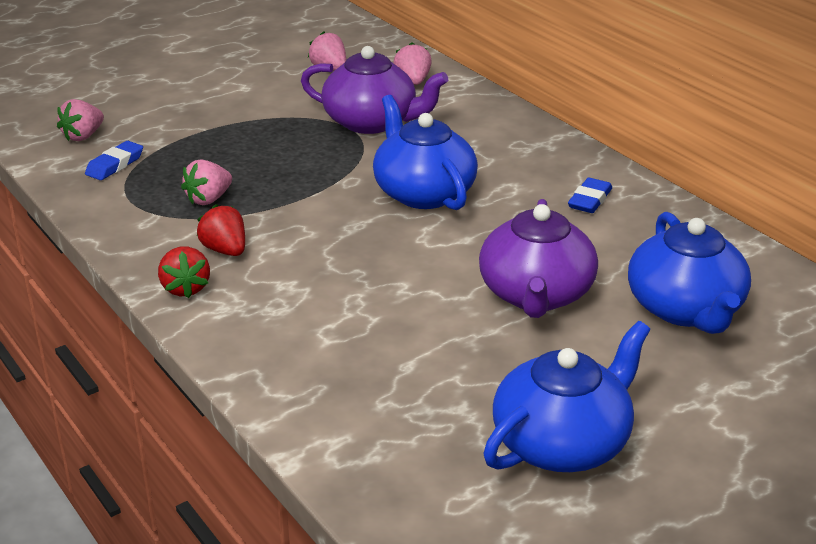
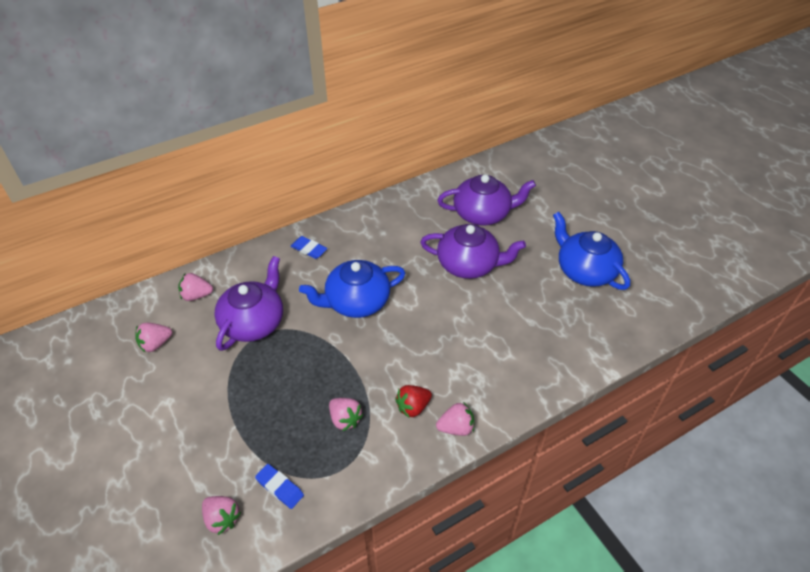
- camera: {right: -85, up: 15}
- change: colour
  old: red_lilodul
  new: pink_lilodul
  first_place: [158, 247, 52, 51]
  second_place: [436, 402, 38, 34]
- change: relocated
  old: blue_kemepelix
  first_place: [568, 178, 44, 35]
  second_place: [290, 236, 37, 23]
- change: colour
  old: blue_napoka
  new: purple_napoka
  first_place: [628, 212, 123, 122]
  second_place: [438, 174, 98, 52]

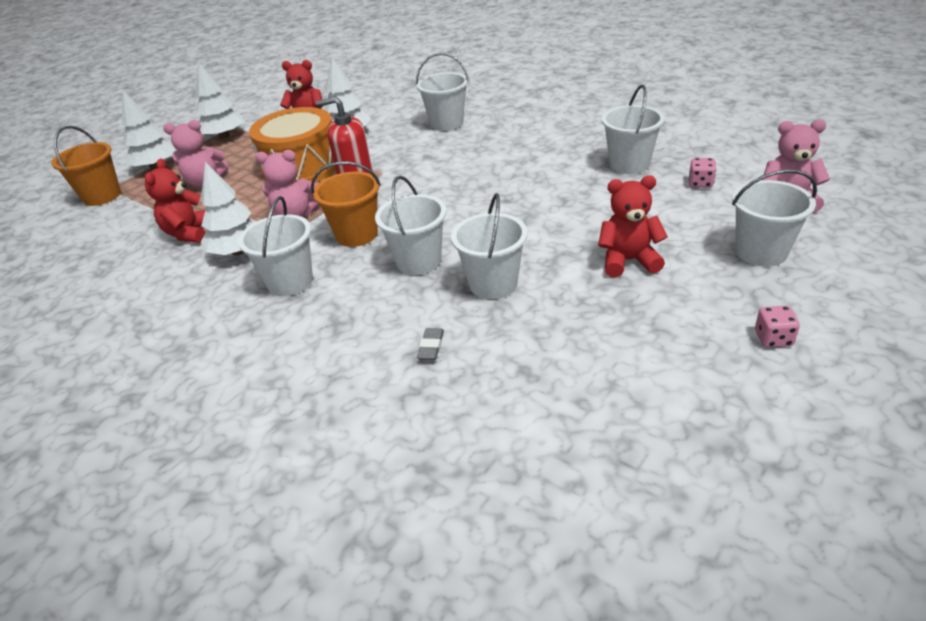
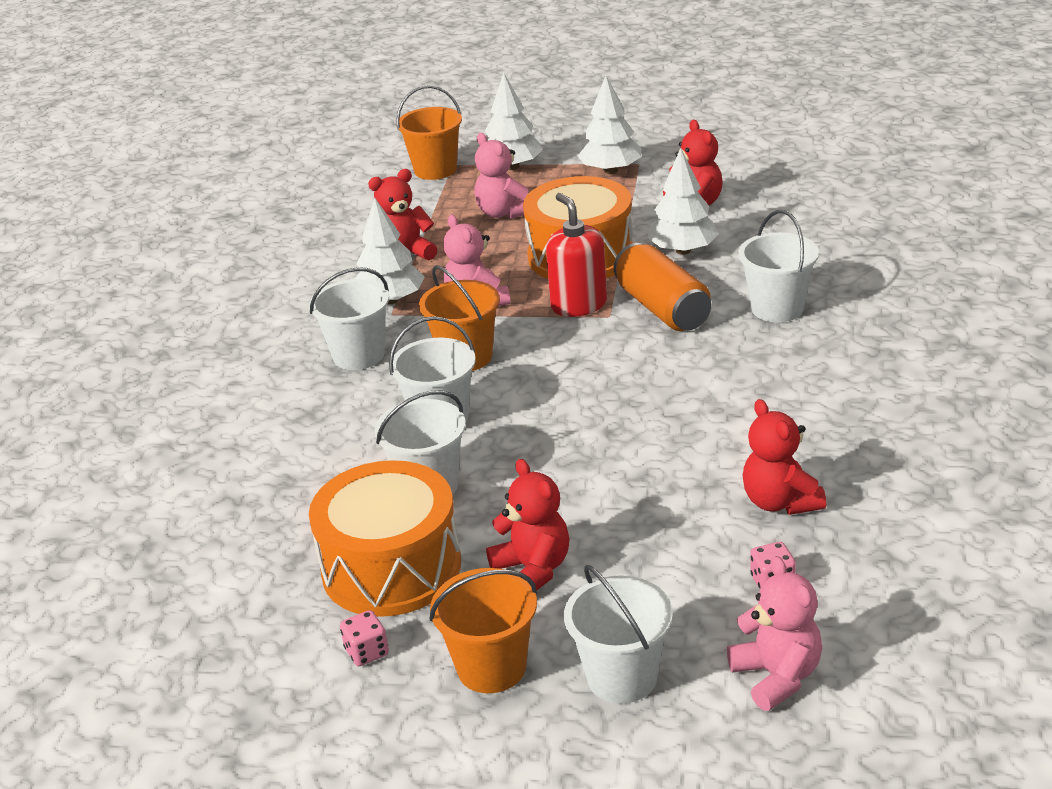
- camera: {right: 60, up: -5}
- change: missing
  old: grey_kemepelix
  first_place: [417, 328, 27, 32]
- change: exchanged
  old: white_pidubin
  new: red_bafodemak
  first_place: [602, 85, 63, 89]
  second_place: [743, 399, 83, 116]
- change: relocated
  old: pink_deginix
  first_place: [755, 306, 45, 41]
  second_place: [340, 610, 49, 56]
- change: appeared
  new: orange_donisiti
  second_place: [309, 460, 152, 157]
- change: appeared
  new: orange_pidubin
  second_place: [430, 568, 107, 125]
- change: appeared
  new: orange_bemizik
  second_place: [614, 243, 97, 88]

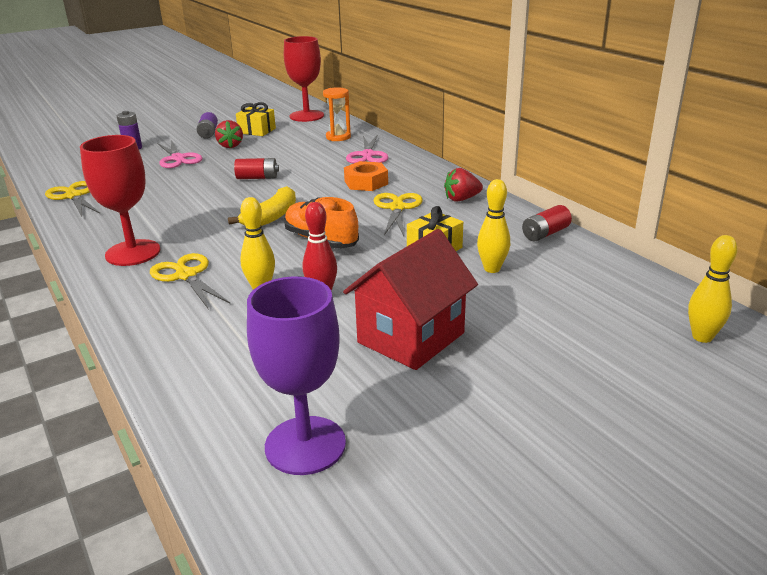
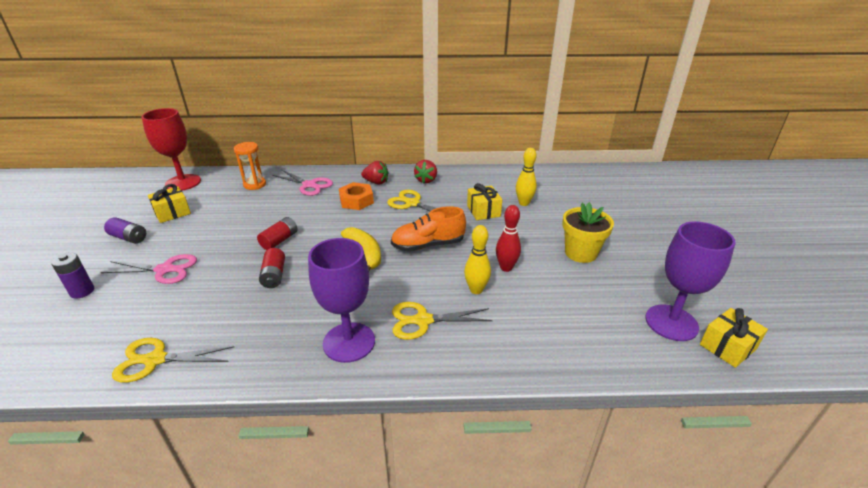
- camera: {right: -60, up: 5}
- change: colour
  old: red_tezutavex
  new: purple_tezutavex
  first_place: [80, 135, 81, 131]
  second_place: [308, 238, 67, 125]
- change: relocated
  old: red_lilodul
  first_place: [215, 120, 28, 28]
  second_place: [361, 161, 28, 23]
- change: exchanged
  old: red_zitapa
  new: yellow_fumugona
  first_place: [343, 229, 135, 141]
  second_place: [562, 202, 52, 61]
- change: relocated
  old: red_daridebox
  first_place: [522, 205, 50, 37]
  second_place: [259, 248, 26, 40]
- change: missing
  old: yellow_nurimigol
  first_place: [688, 235, 50, 108]
- change: appeared
  new: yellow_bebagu
  second_place: [700, 308, 68, 60]

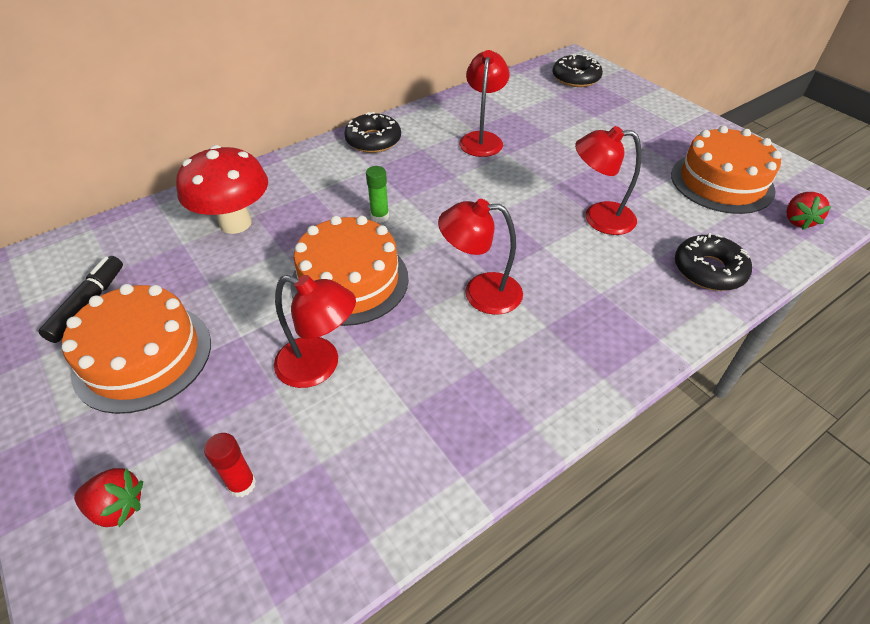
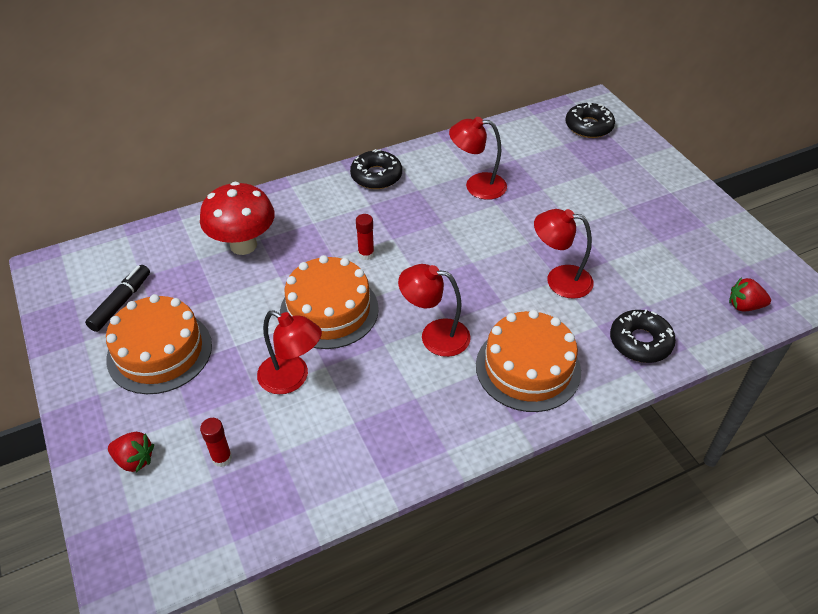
- camera: {right: 10, up: 0}
- change: colour
  old: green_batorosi
  new: red_batorosi
  first_place: [366, 166, 23, 57]
  second_place: [356, 214, 18, 46]
- change: spun
  old: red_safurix
  first_place: [459, 50, 51, 107]
  second_place: [449, 117, 58, 83]
  degrees: -105
- change: relocated
  old: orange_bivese
  first_place: [671, 126, 110, 88]
  second_place: [476, 310, 105, 102]
- change: spun
  old: red_lilodul
  first_place: [786, 192, 46, 38]
  second_place: [729, 277, 42, 34]
  degrees: 75

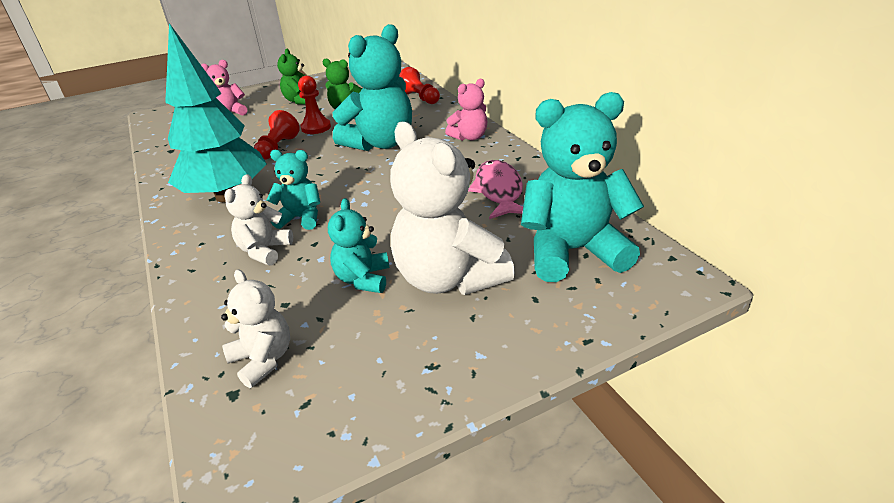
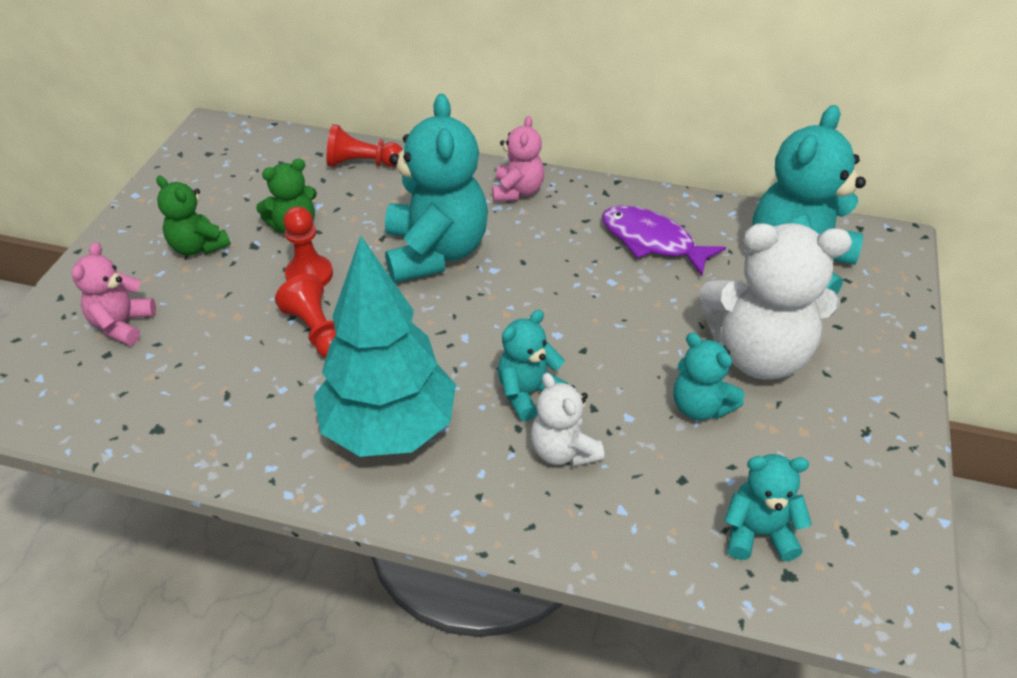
- camera: {right: -50, up: 10}
- change: colour
  old: white_bafodemak
  new: turquoise_bafodemak
  first_place: [221, 269, 69, 119]
  second_place: [724, 454, 88, 107]
- change: colour
  old: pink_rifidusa
  new: purple_rifidusa
  first_place: [468, 160, 55, 59]
  second_place: [602, 205, 124, 71]

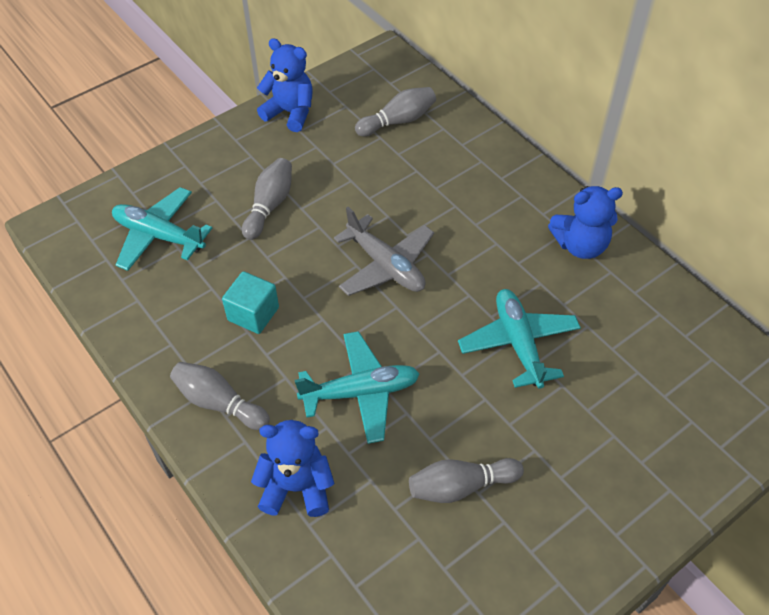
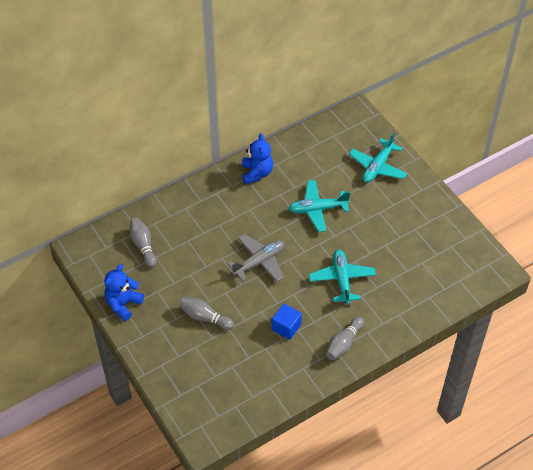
- camera: {right: -85, up: 0}
- change: relocated
  old: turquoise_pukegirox
  first_place: [112, 187, 100, 84]
  second_place: [349, 133, 58, 50]
- change: colour
  old: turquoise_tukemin
  new: blue_tukemin
  first_place: [222, 271, 57, 63]
  second_place: [272, 304, 30, 36]
- change: missing
  old: blue_bafodemak
  first_place: [251, 420, 83, 97]
- change: missing
  old: grey_nurimigol
  first_place: [409, 458, 115, 45]

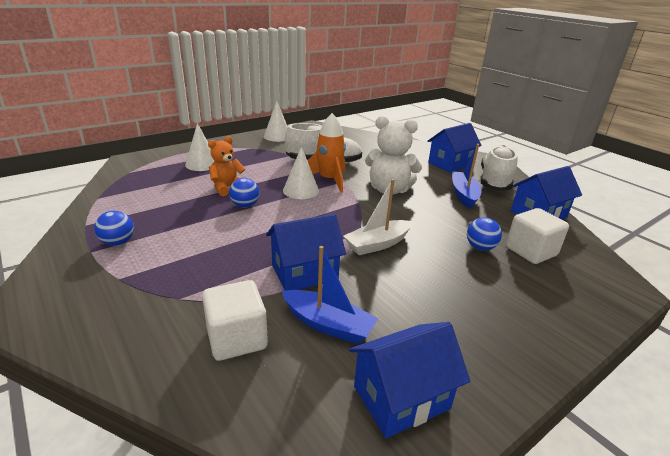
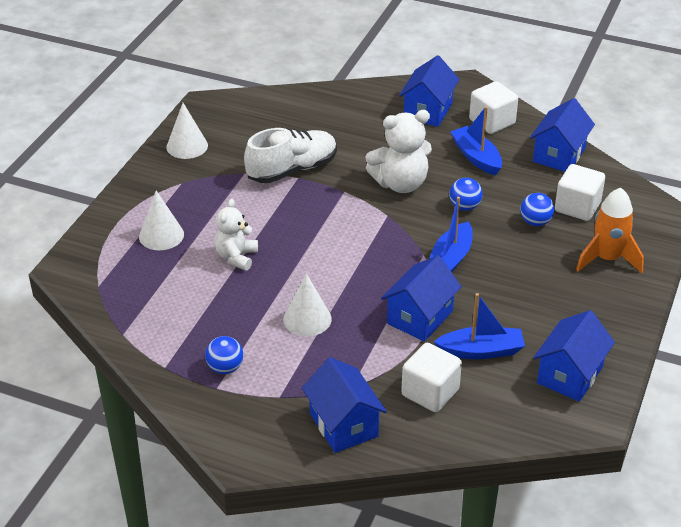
- camera: {right: -30, up: 10}
- change: colour
  old: orange_bafodemak
  new: white_bafodemak
  first_place: [208, 136, 37, 60]
  second_place: [214, 199, 44, 72]
- change: relocated
  old: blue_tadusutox
  first_place: [229, 178, 30, 30]
  second_place: [449, 178, 34, 33]
- change: relocated
  old: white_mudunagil
  first_place: [283, 147, 36, 52]
  second_place: [283, 273, 49, 63]
- change: relocated
  old: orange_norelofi
  first_place: [308, 113, 38, 80]
  second_place: [576, 188, 68, 85]
- change: colour
  old: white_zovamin
  new: blue_zovamin
  first_place: [343, 179, 70, 76]
  second_place: [430, 197, 43, 75]
- change: exchanged
  old: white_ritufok
  new: white_tukemin
  first_place: [481, 145, 37, 46]
  second_place: [469, 81, 49, 53]
- change: appeared
  new: blue_zitapa
  second_place: [302, 357, 85, 96]

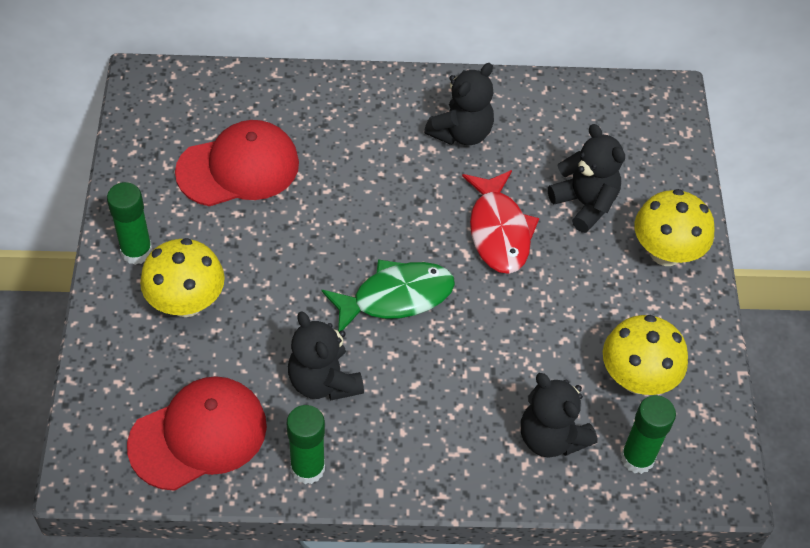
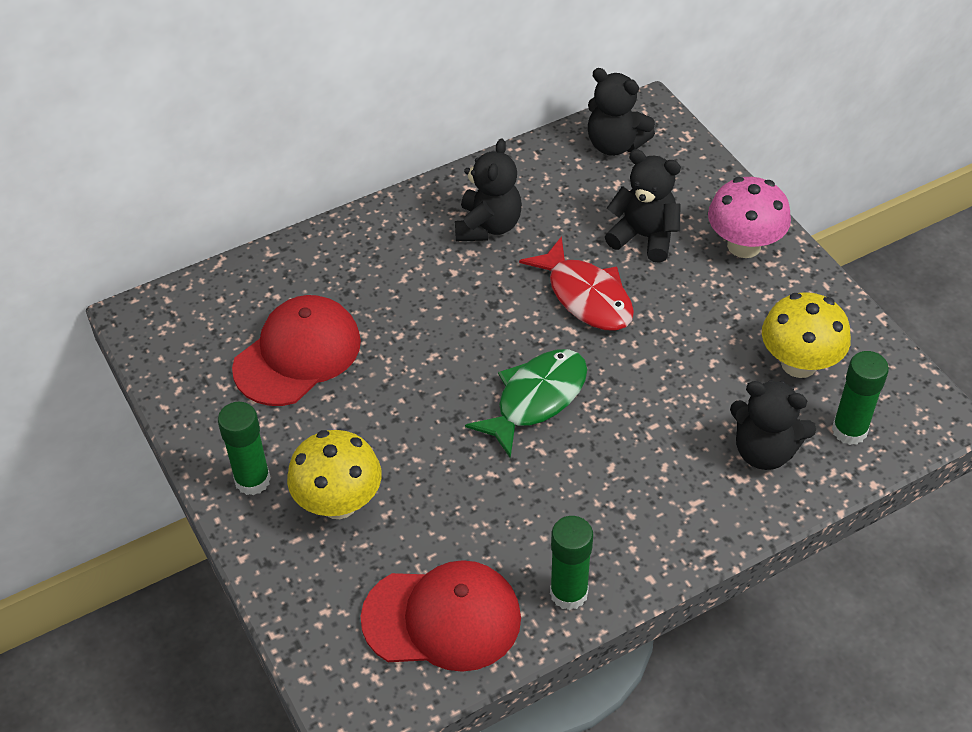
- camera: {right: -25, up: -5}
- change: spun
  old: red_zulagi
  first_place: [127, 376, 140, 115]
  second_place: [361, 560, 160, 112]
  degrees: 60
- change: relocated
  old: black_bafodemak
  first_place: [288, 311, 76, 90]
  second_place: [588, 68, 67, 88]
- change: colour
  old: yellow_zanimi
  new: pink_zanimi
  first_place: [634, 189, 81, 77]
  second_place: [708, 177, 83, 81]

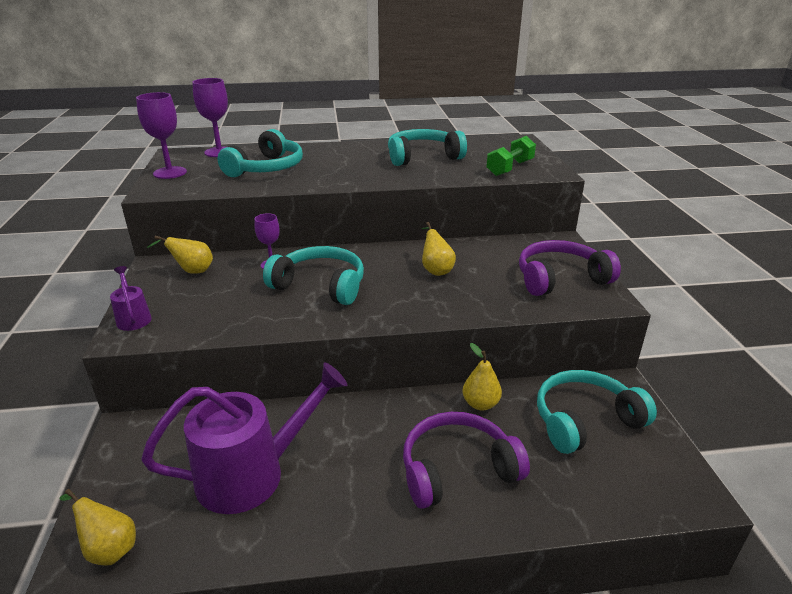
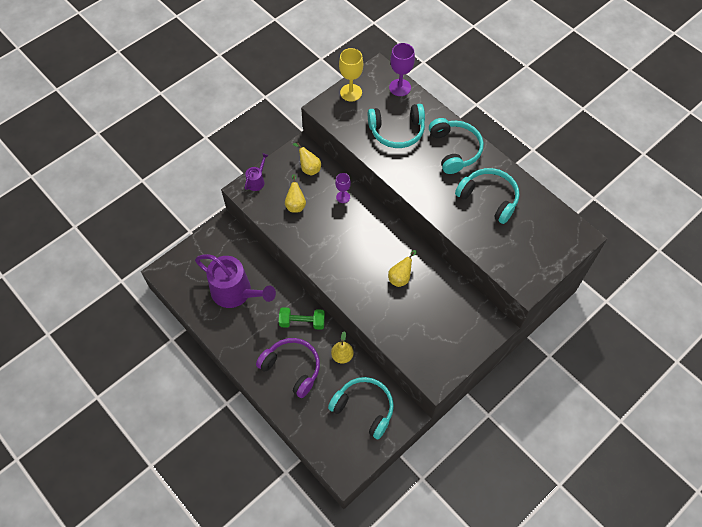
- camera: {right: 55, up: 30}
- change: relocated
  old: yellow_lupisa
  first_place: [59, 489, 77, 77]
  second_place: [285, 174, 21, 39]
- change: colour
  old: purple_tezutavex
  new: yellow_tezutavex
  first_place: [136, 92, 51, 87]
  second_place: [339, 48, 24, 54]
- change: relocated
  old: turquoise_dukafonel
  first_place: [263, 246, 101, 59]
  second_place: [429, 118, 55, 56]
- change: relocated
  old: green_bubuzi
  first_place: [486, 136, 50, 40]
  second_place: [279, 307, 46, 23]
- change: missing
  old: purple_dukafonel
  first_place: [519, 240, 102, 56]

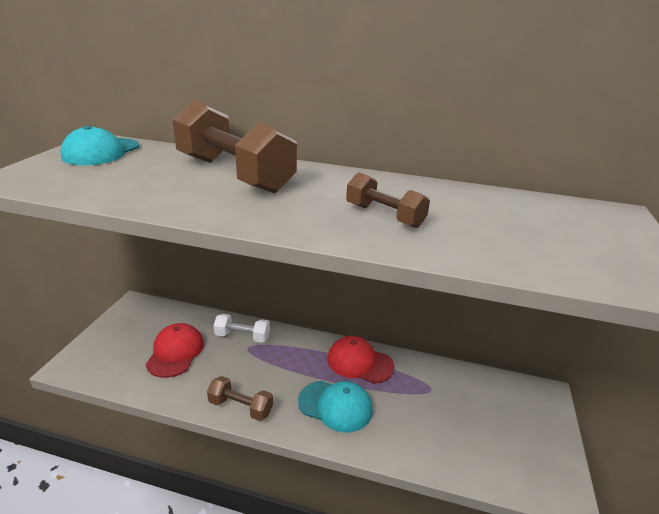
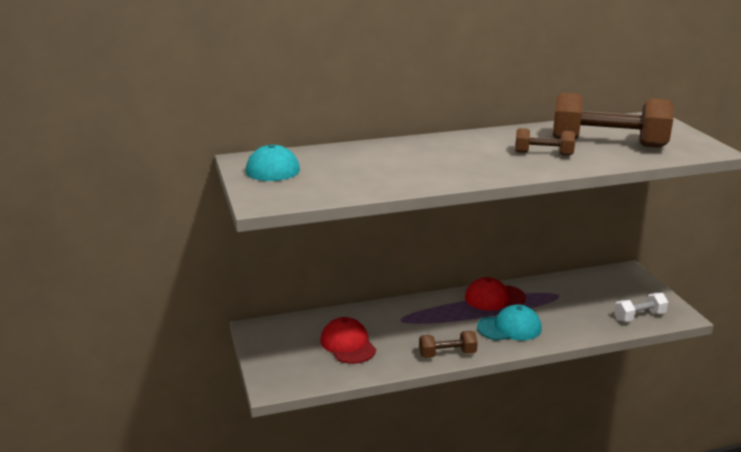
- camera: {right: -30, up: -5}
- change: relocated
  old: brown_bubuzi
  first_place: [172, 100, 125, 93]
  second_place: [553, 93, 120, 55]
- change: relocated
  old: white_bubuzi
  first_place: [213, 314, 57, 29]
  second_place: [614, 293, 54, 29]

